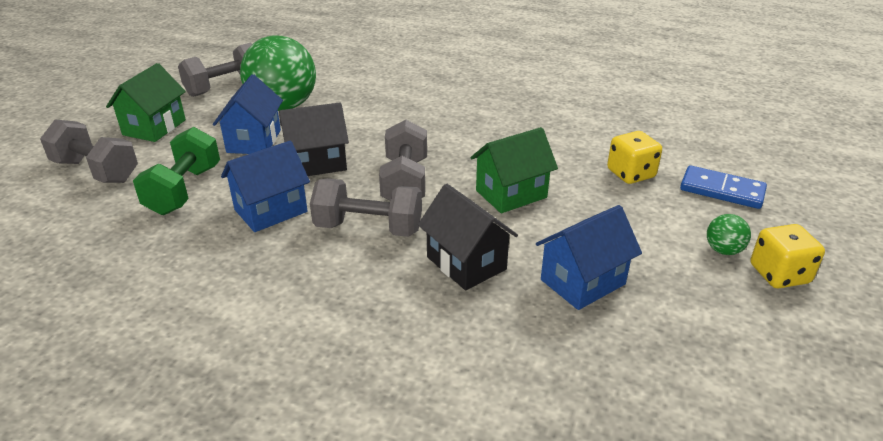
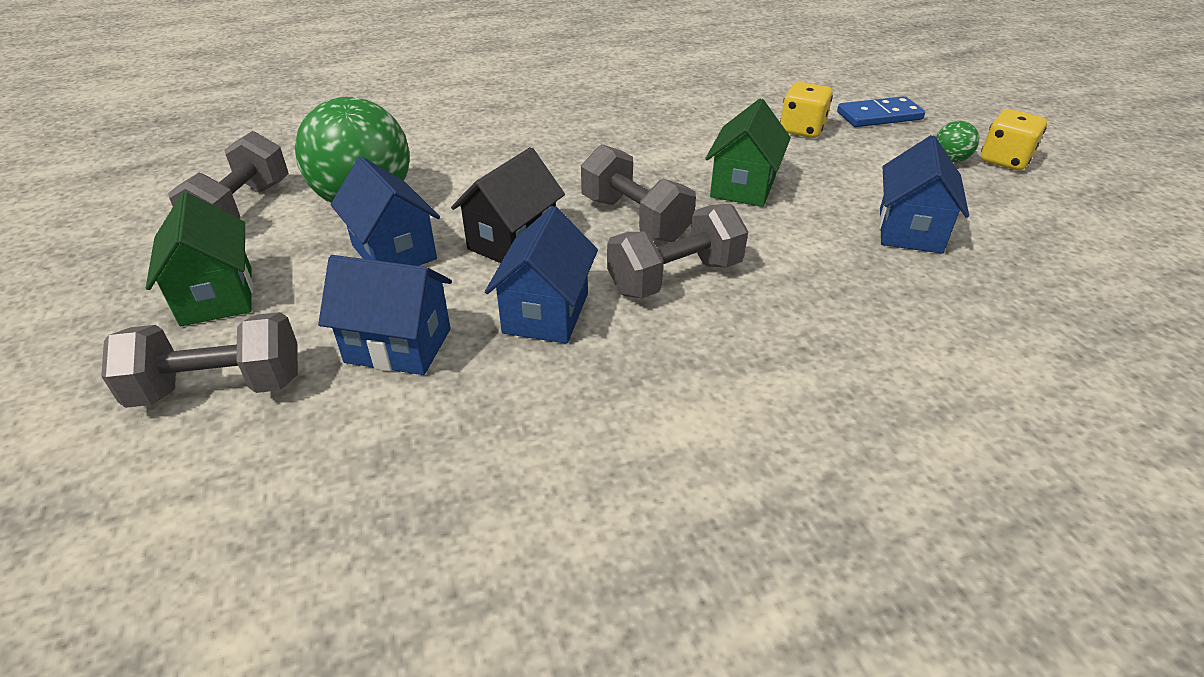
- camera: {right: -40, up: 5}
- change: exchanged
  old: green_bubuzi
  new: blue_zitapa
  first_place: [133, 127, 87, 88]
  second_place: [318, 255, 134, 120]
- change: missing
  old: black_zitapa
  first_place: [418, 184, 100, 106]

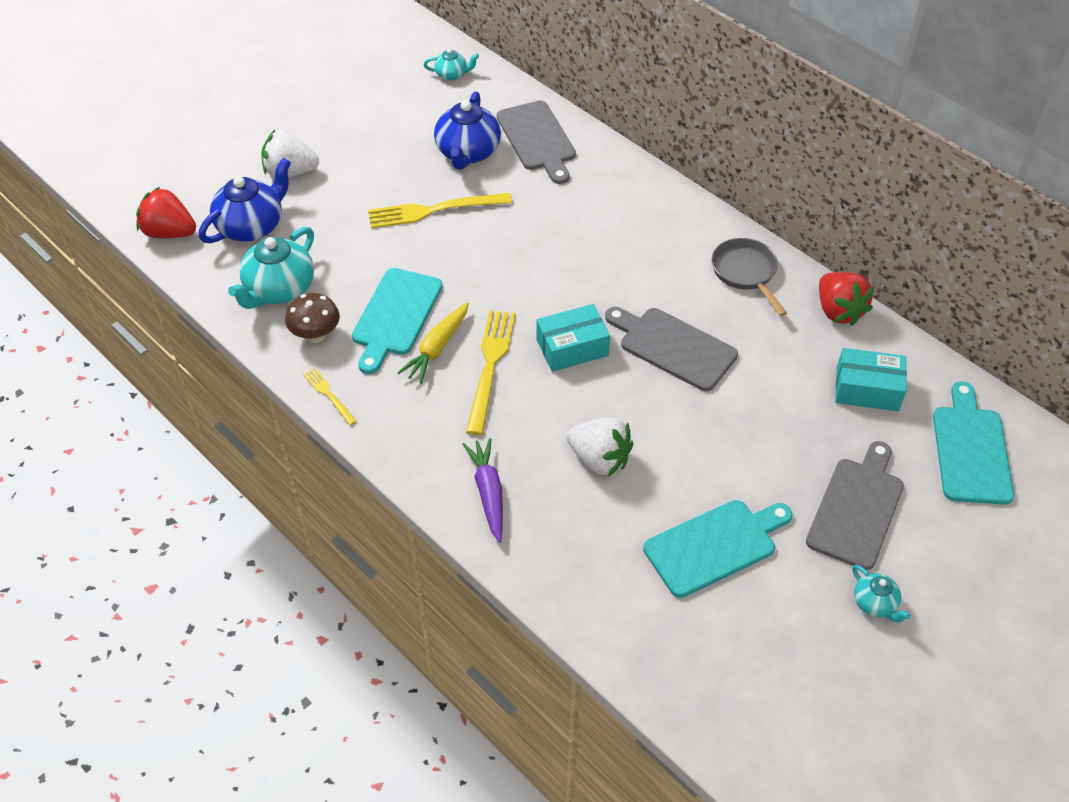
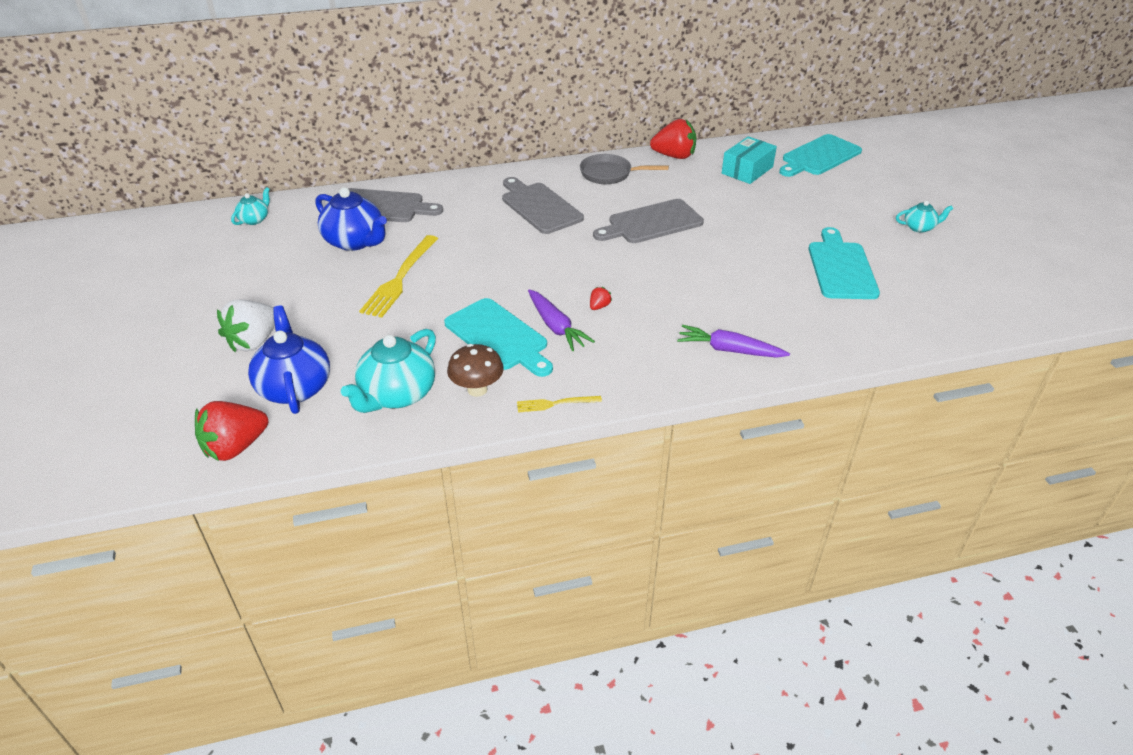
- camera: {right: -60, up: -10}
- change: spun
  old: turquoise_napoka
  first_place: [228, 227, 86, 82]
  second_place: [341, 329, 95, 84]
  degrees: 60
- change: colour
  old: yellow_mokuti
  new: purple_mokuti
  first_place: [397, 302, 72, 82]
  second_place: [528, 289, 67, 62]
- change: exchanged
  old: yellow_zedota
  new: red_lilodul
  first_place: [466, 310, 50, 125]
  second_place: [590, 287, 22, 23]
- change: missing
  old: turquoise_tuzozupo
  first_place: [537, 304, 73, 68]
- change: missing
  old: white_lilodul
  first_place: [566, 418, 67, 59]
- change: relocated
  old: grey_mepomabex
  first_place: [806, 441, 98, 129]
  second_place: [502, 177, 82, 57]
- change: spun
  old: turquoise_mepomabex
  first_place: [933, 381, 81, 124]
  second_place: [779, 134, 83, 43]
  degrees: -75

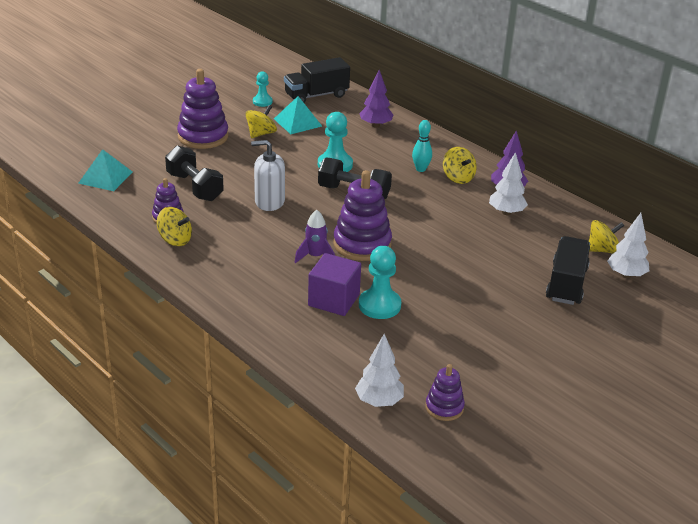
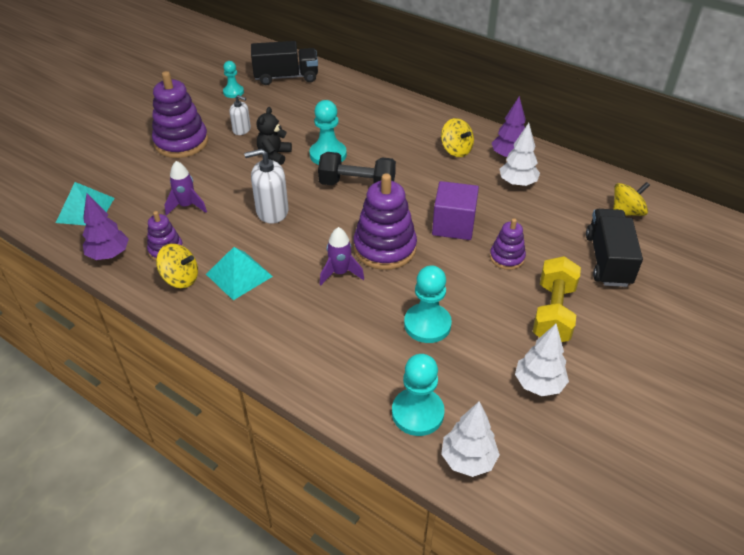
- camera: {right: -10, up: 10}
- change: exchanged
  old: black_bubuzi
  new: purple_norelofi
  first_place: [165, 145, 59, 56]
  second_place: [164, 161, 43, 55]
- change: exchanged
  old: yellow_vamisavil
  new: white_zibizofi
  first_place: [245, 105, 32, 33]
  second_place: [229, 95, 22, 40]
- change: relocated
  old: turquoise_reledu
  first_place: [274, 96, 48, 38]
  second_place: [206, 247, 67, 53]
- change: spun
  old: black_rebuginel
  first_place: [284, 57, 66, 46]
  second_place: [251, 41, 67, 44]
  degrees: -150
- change: relocated
  old: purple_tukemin
  first_place: [308, 253, 53, 63]
  second_place: [432, 181, 47, 59]
- change: relocated
  old: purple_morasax
  first_place: [359, 70, 34, 58]
  second_place: [83, 193, 46, 67]
- change: missing
  old: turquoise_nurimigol
  first_place: [412, 120, 20, 52]
- change: relocated
  old: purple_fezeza
  first_place: [425, 364, 40, 57]
  second_place: [490, 218, 36, 52]
- change: relocated
  old: white_morasax
  first_place: [607, 213, 42, 65]
  second_place: [515, 324, 54, 72]
- change: appeared
  new: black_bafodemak
  second_place: [257, 107, 35, 58]
- change: appeared
  new: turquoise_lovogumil
  second_place: [392, 354, 53, 82]
- change: appeared
  new: yellow_bubuzi
  second_place: [533, 256, 48, 86]

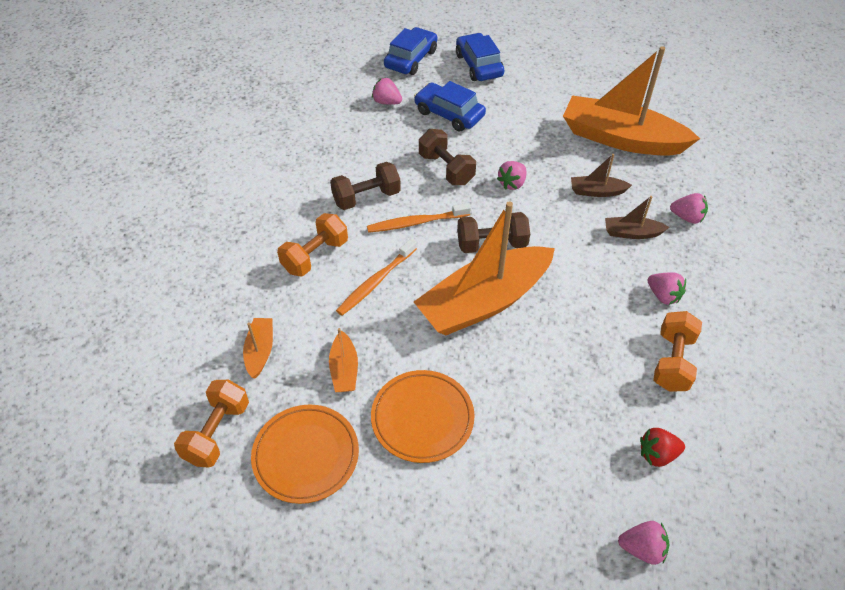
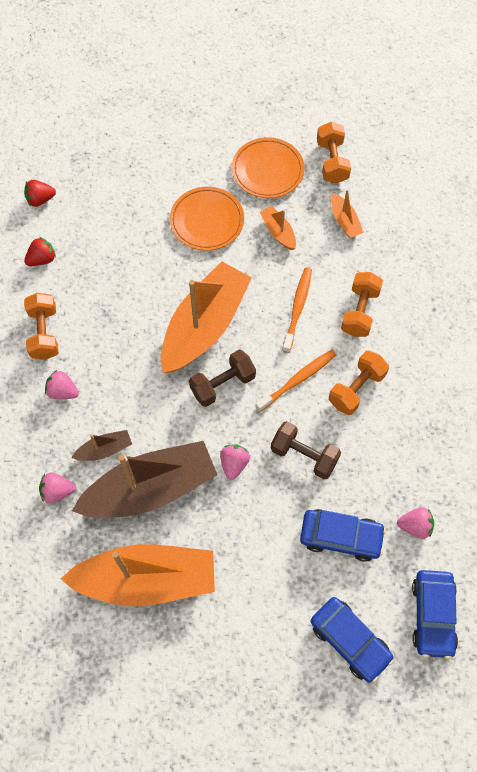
- camera: {right: 155, up: 15}
- change: colour
  old: brown_bubuzi
  new: orange_bubuzi
  first_place: [330, 162, 71, 48]
  second_place: [329, 351, 60, 64]
- change: size
  old: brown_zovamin
  first_place: [571, 154, 61, 43]
  second_place: [72, 441, 145, 77]
  factor: 2.33
- change: colour
  old: pink_lilodul
  new: red_lilodul
  first_place: [618, 521, 51, 44]
  second_place: [24, 180, 32, 27]

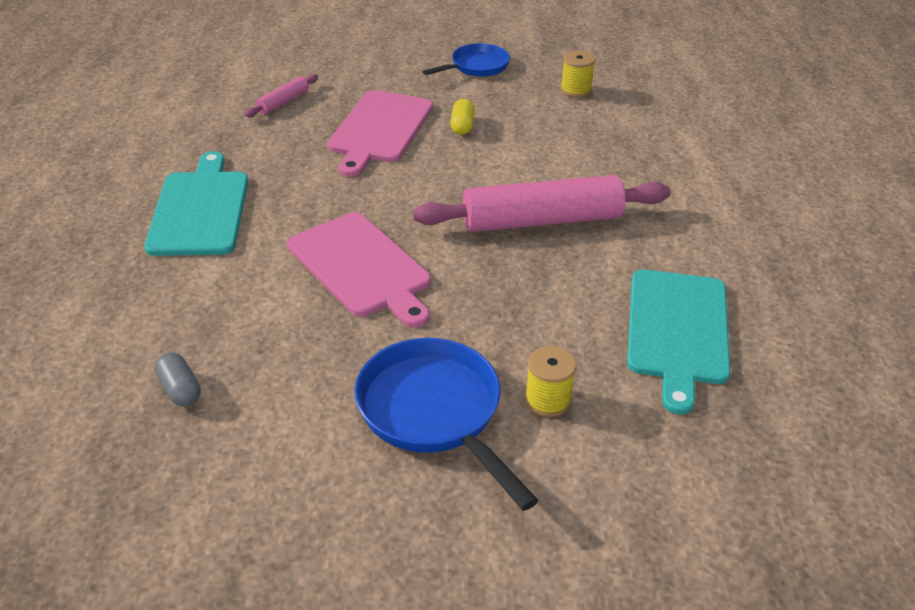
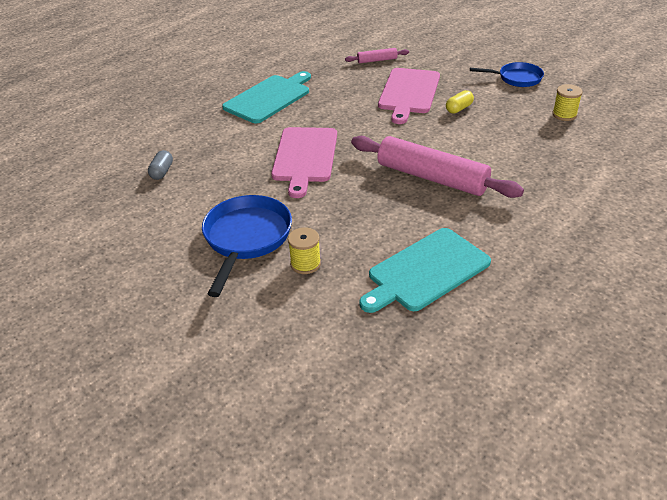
- camera: {right: 45, up: 0}
- change: spun
  old: pink_mepomabex
  first_place: [327, 90, 106, 87]
  second_place: [378, 68, 62, 56]
  degrees: -45

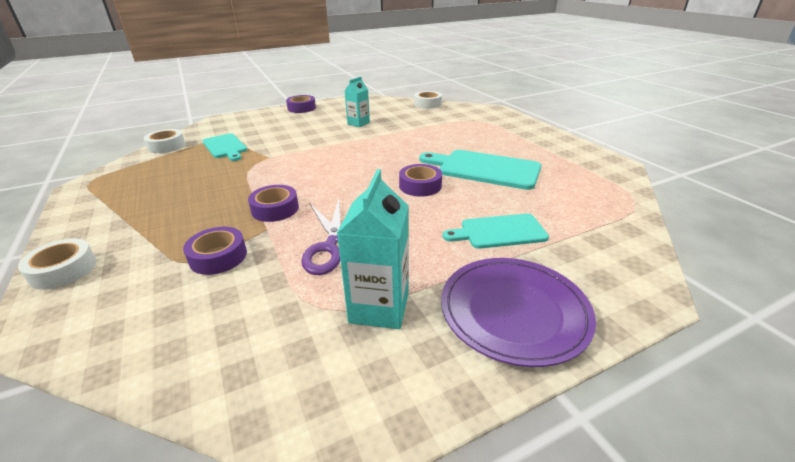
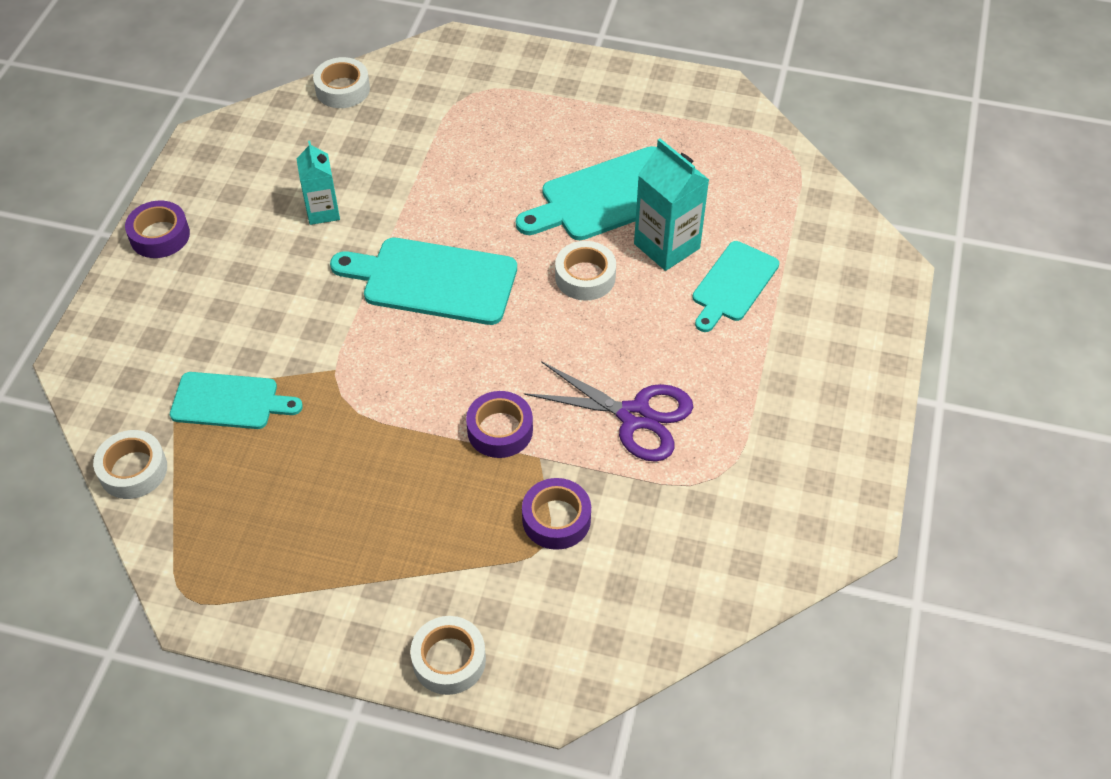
- camera: {right: -50, up: 20}
- change: relocated
  old: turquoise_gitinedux
  first_place: [337, 169, 72, 160]
  second_place: [634, 139, 75, 132]
- change: colour
  old: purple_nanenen
  new: white_nanenen
  first_place: [399, 164, 43, 33]
  second_place: [555, 241, 61, 60]
- change: missing
  old: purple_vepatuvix
  first_place: [441, 258, 155, 109]
- change: appeared
  new: turquoise_mepomabex
  second_place: [330, 238, 187, 87]

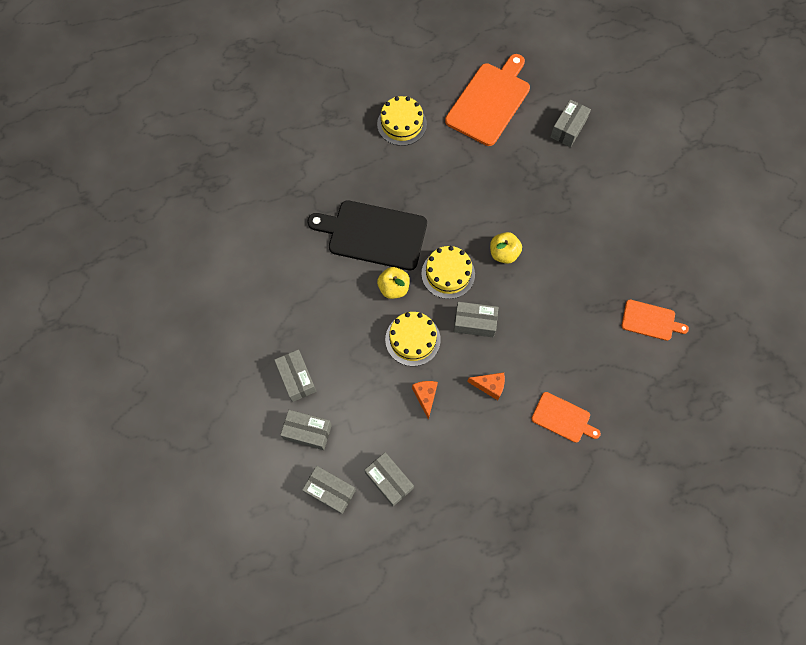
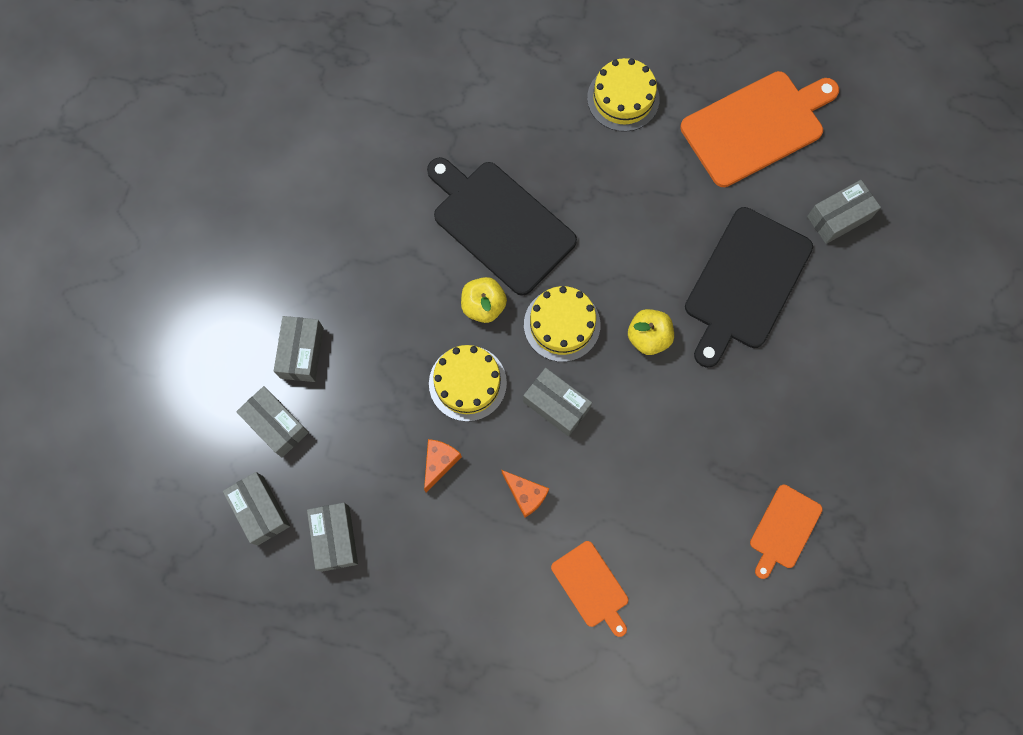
- camera: {right: 30, up: 5}
- change: spun
  old: orange_mepomabex
  first_place: [622, 300, 67, 41]
  second_place: [750, 485, 73, 94]
  degrees: 75
- change: appeared
  new: black_mepomabex
  second_place: [685, 207, 128, 161]

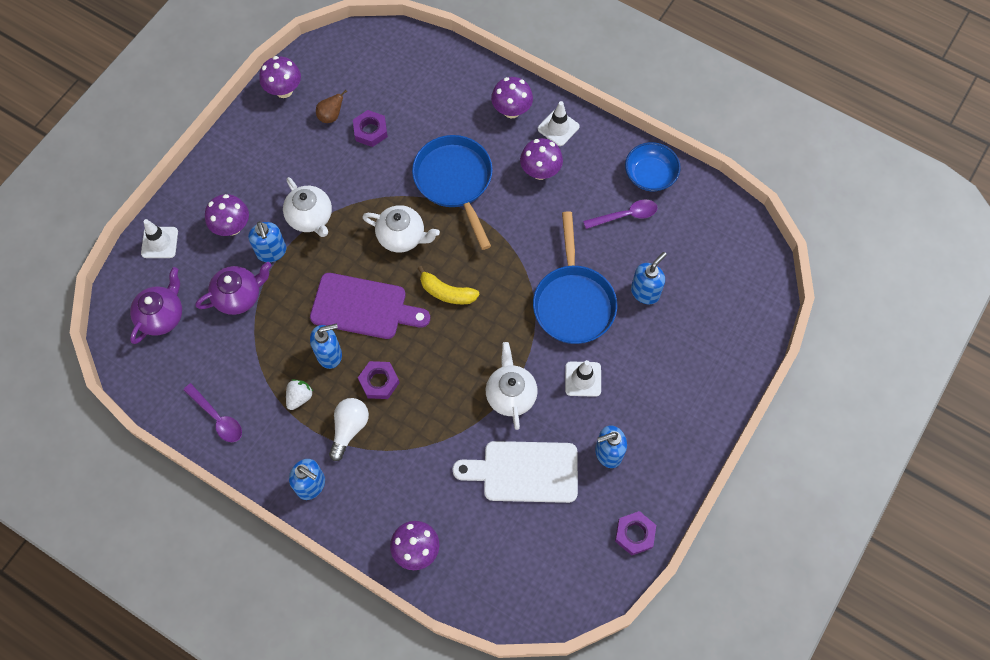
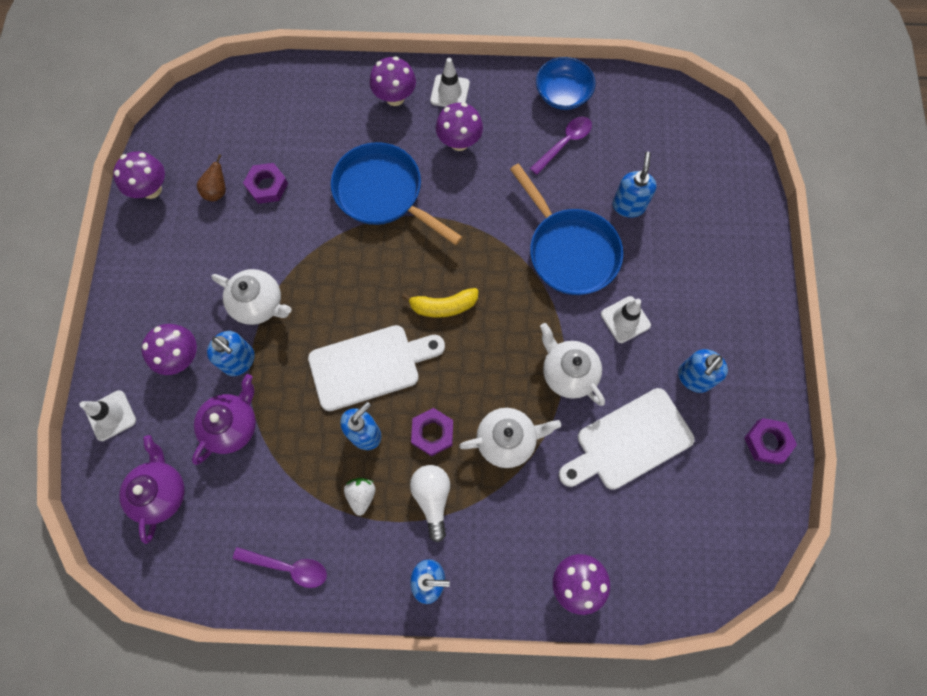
- camera: {right: -30, up: 5}
- change: colour
  old: purple_mepomabex
  new: white_mepomabex
  first_place: [310, 273, 120, 66]
  second_place: [308, 325, 137, 86]
- change: relocated
  old: white_napoka
  first_place: [362, 205, 78, 47]
  second_place: [459, 408, 102, 60]

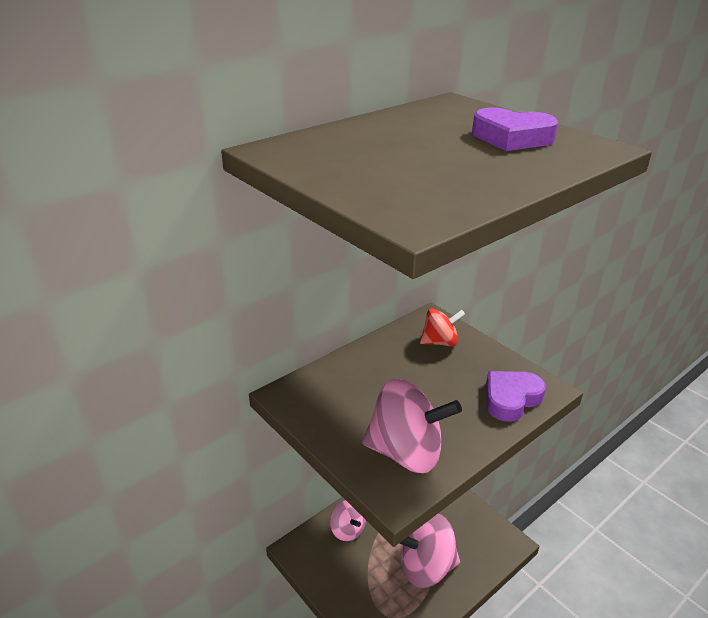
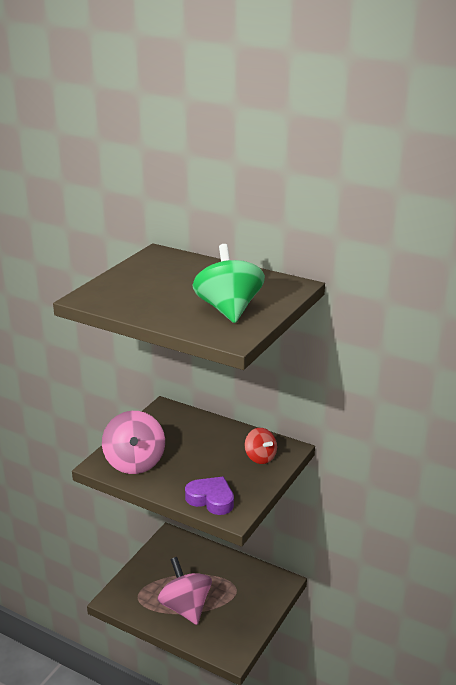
- camera: {right: 70, up: -5}
- change: missing
  old: pink_vamisavil
  first_place: [330, 500, 36, 41]
- change: exchanged
  old: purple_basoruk
  new: green_vamisavil
  first_place: [472, 107, 86, 44]
  second_place: [192, 244, 73, 79]

